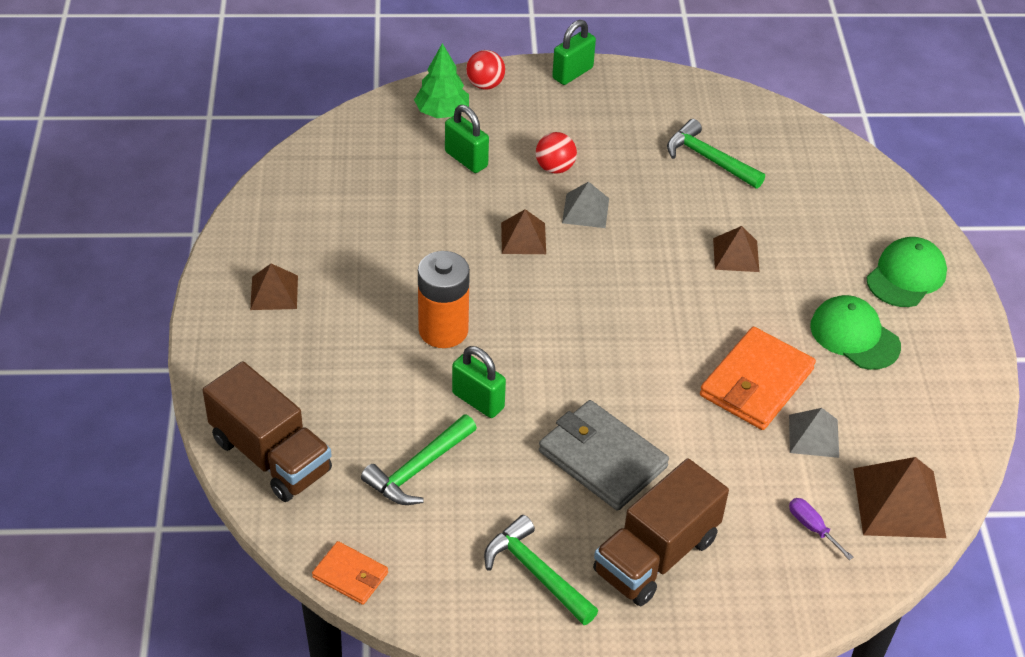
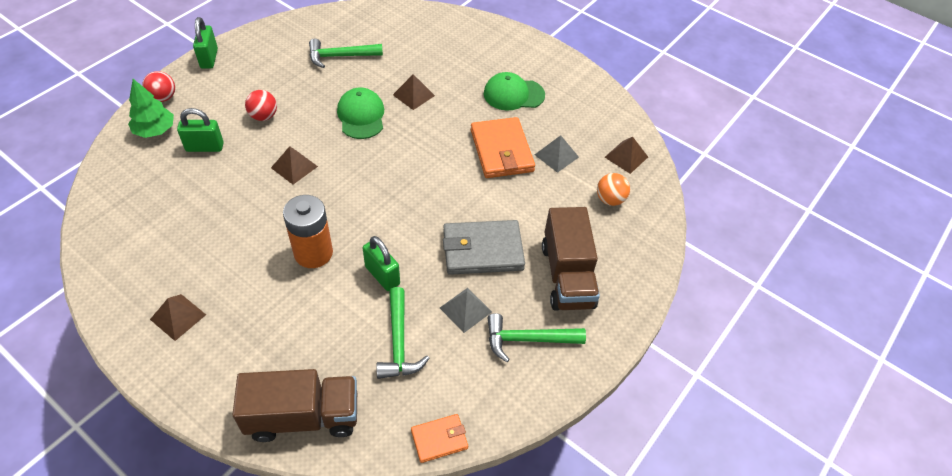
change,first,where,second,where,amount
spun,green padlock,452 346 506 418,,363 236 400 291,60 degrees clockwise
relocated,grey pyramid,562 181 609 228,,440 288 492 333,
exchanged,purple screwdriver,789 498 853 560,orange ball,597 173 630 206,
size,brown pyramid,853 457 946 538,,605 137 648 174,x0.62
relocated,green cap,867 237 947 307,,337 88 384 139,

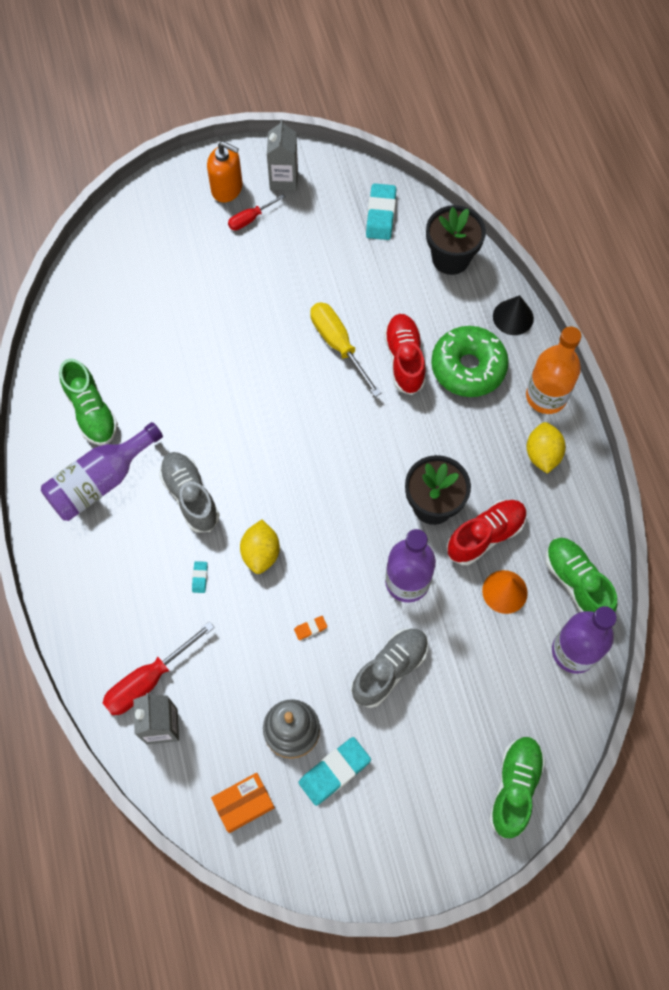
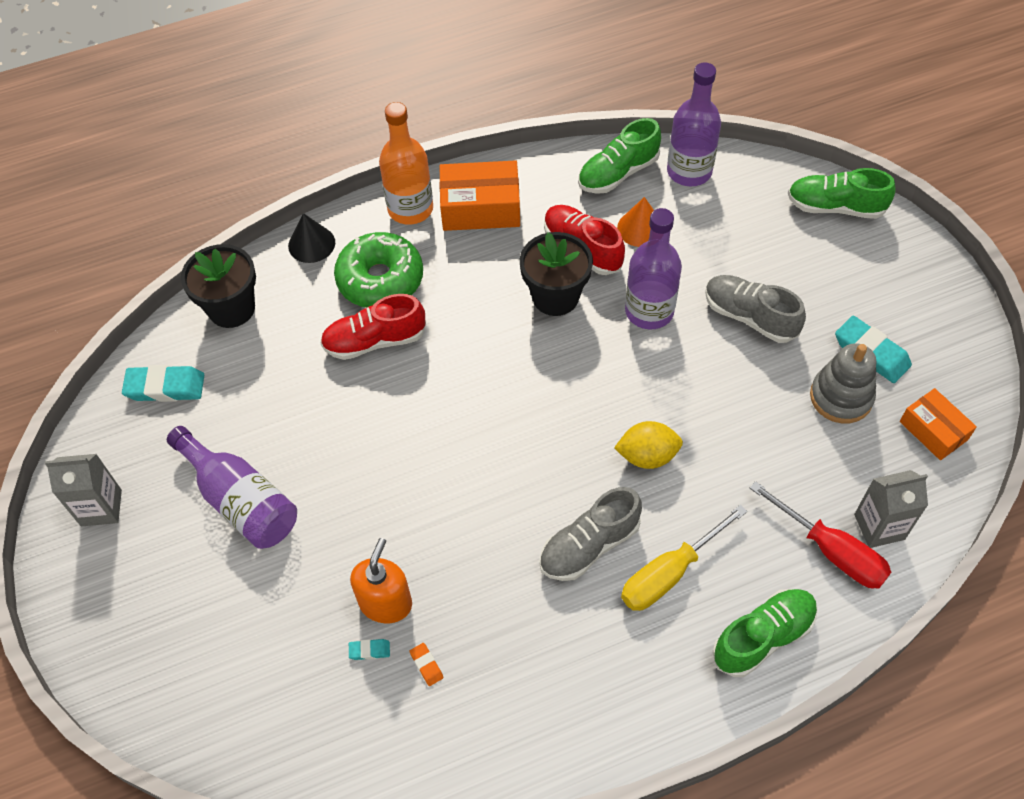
change,first,where,second,where,amount
relocated,purple bottle,41 422 163 521,,167 426 297 549,
relocated,green shoe,59 358 118 446,,712 589 818 677,
relocated,turquoise eraser,192 561 208 593,,349 639 390 660,
relocated,orange soap dispenser,207 141 243 202,,350 538 412 623,
missing,red screwdriver,228 194 286 230,,,
relocated,orange eraser,294 616 327 640,,410 643 443 686,
relocated,yellow screwdriver,310 302 381 397,,621 505 747 611,
exchanged,yellow lemon,527 422 566 474,orange box,439 160 520 231,

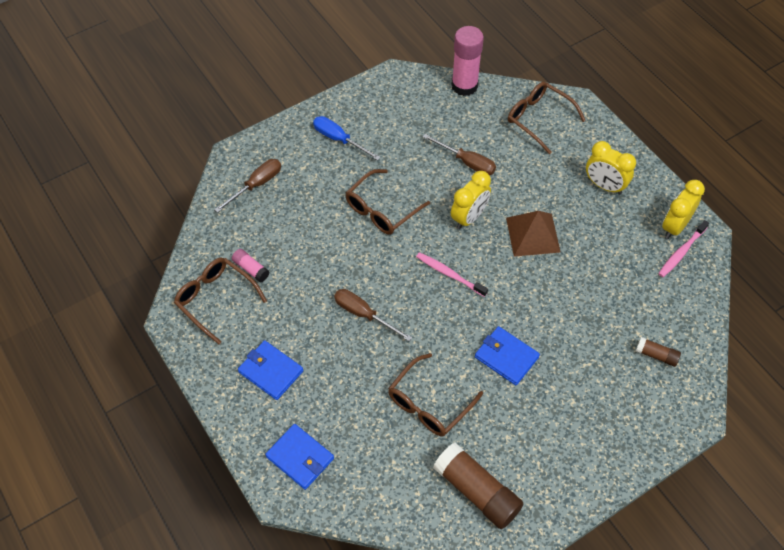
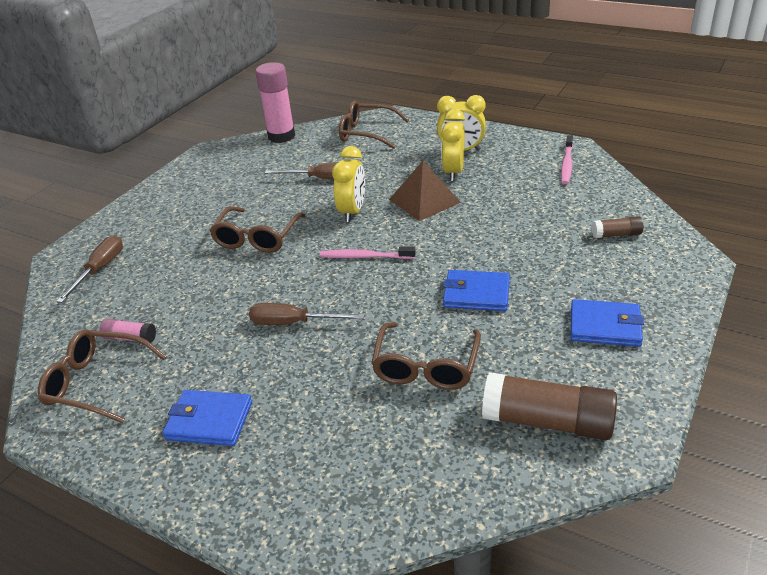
change,first,where,second,where,amount
relocated,blue wallet,265 424 334 490,,571 299 644 347,
missing,blue screwdriver,313 116 381 160,,,
relocated,yellow clock,662 180 705 239,,441 109 465 181,

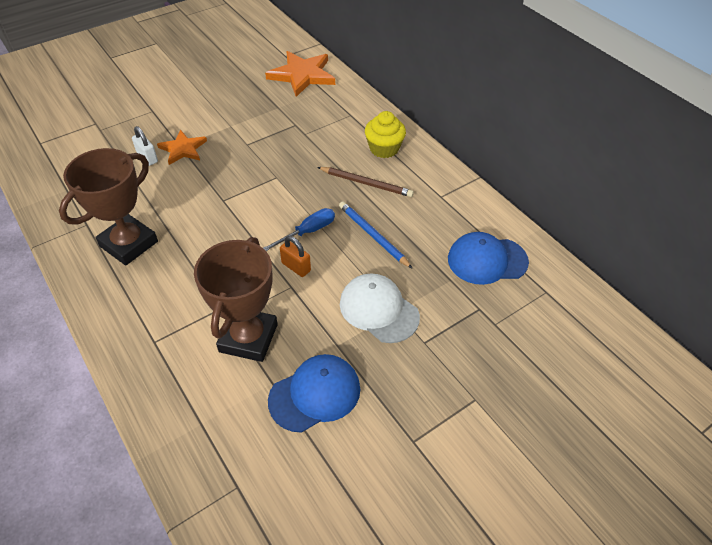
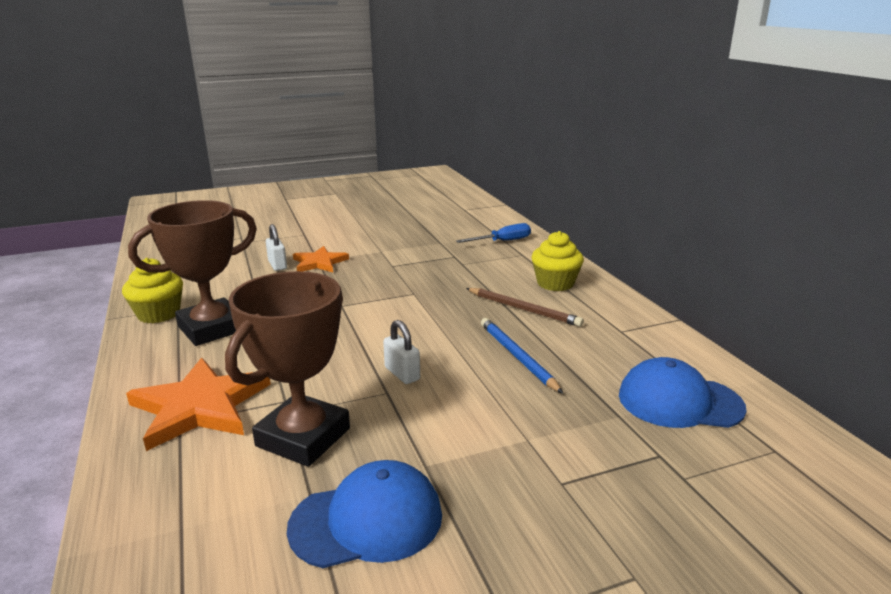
change,first,where,second,where,amount
relocated,blue screwdriver,263 208 335 251,,456 223 531 243,
relocated,orange star,265 51 335 97,,126 358 271 451,
colour,orange padlock,280 236 311 277,white padlock,383 320 420 384,
missing,white cap,340 274 420 343,,,
appeared,,,yellow cupcake,122 258 183 323,

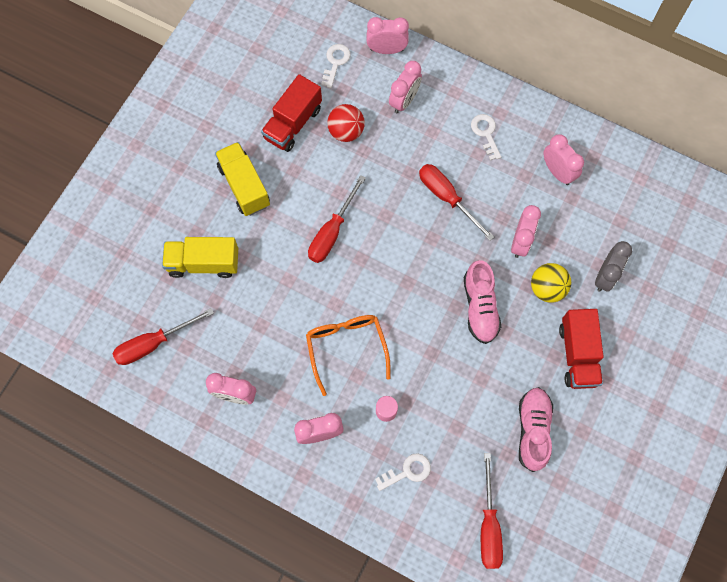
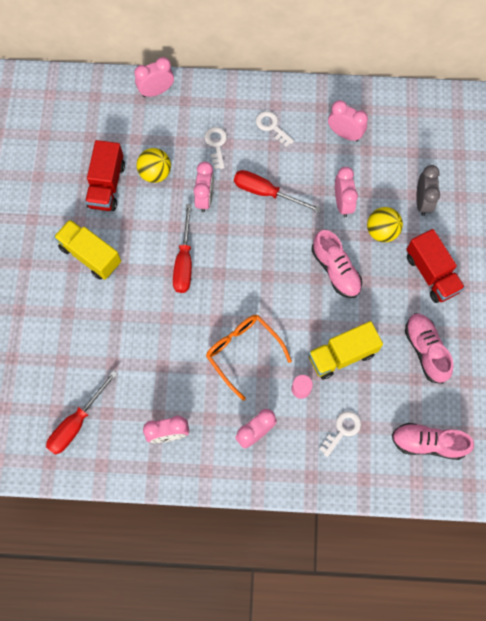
change,first,where,second,where,amount
relocated,yellow truck,162 237 238 278,,308 321 383 380,
relocated,white key,321 44 351 88,,204 127 227 169,
colour,red ball,327 104 365 142,yellow ball,137 148 171 183,
relocated,pink clock,389 61 422 113,,193 162 214 212,
exchanged,red screwdriver,481 453 503 569,pink shoe,392 423 474 460,

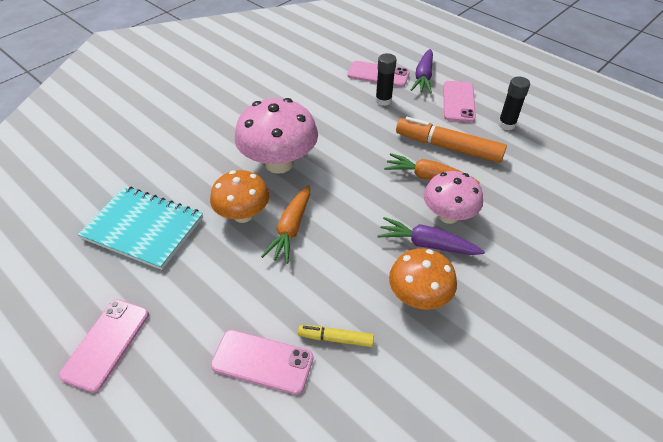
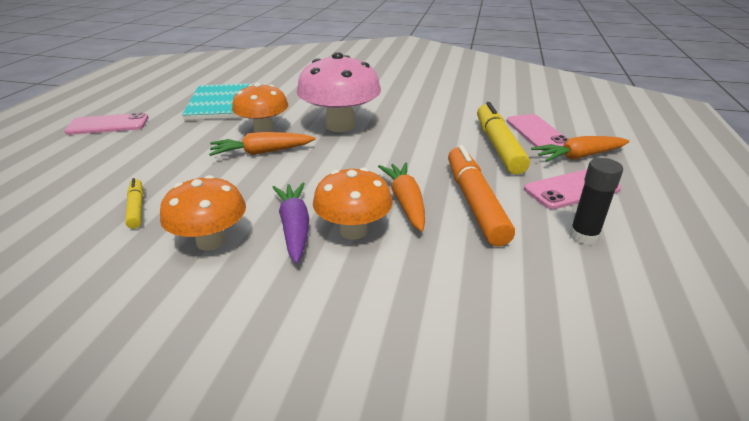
change,first,where,second,where,amount
missing,pink phone,211 330 313 394,,,
exchanged,black glue stick,375 53 397 106,yellow marker,477 102 530 175,
colour,purple carrot,411 49 433 94,orange carrot,531 136 629 162,
colour,pink mushroom,423 171 483 224,orange mushroom,313 168 393 240,

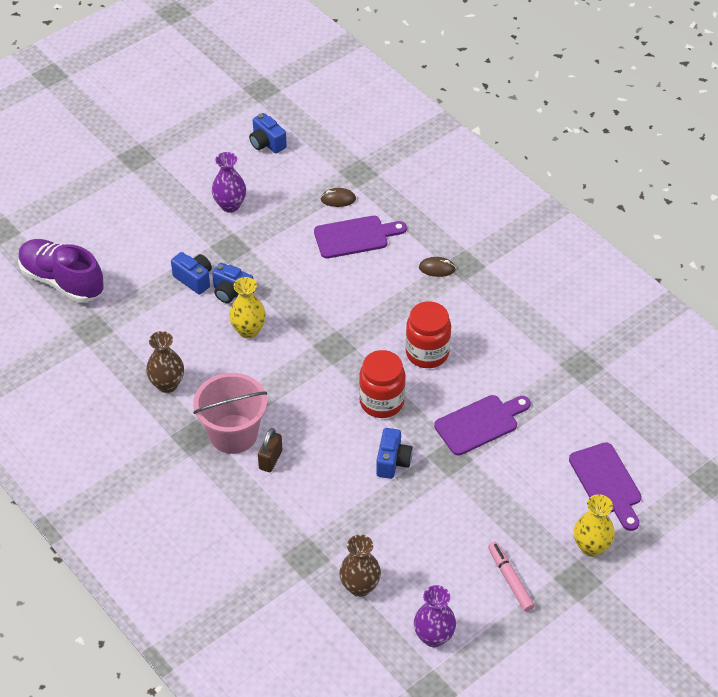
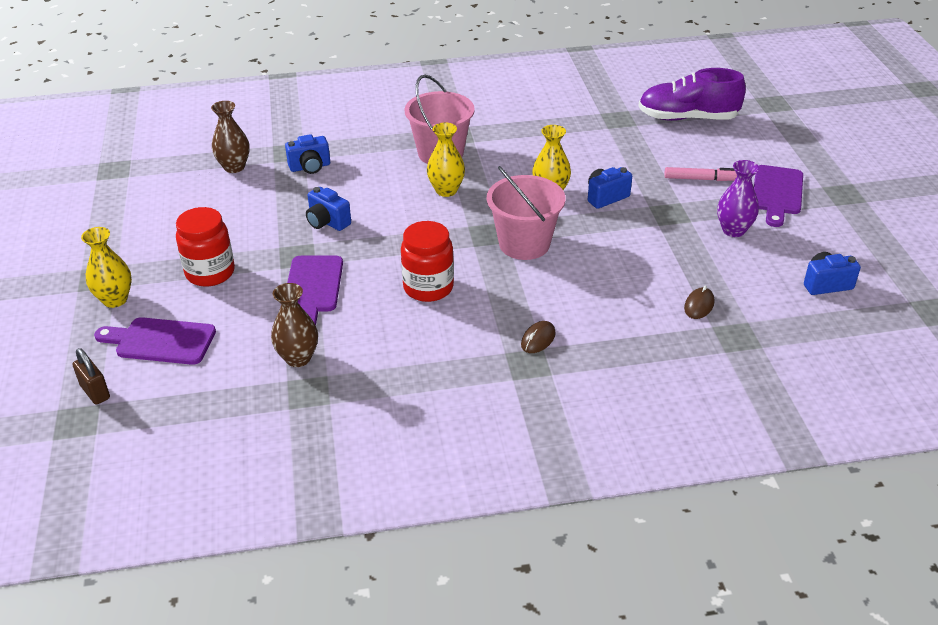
change,first,where,second,where,amount
spun,purple shoe,18 239 104 303,,638 68 746 121,150 degrees counterclockwise
relocated,brown vase,146 331 184 393,,271 283 318 367,
relocated,blue camera,171 252 212 295,,285 134 330 174,
relocated,brown padlock,258 428 282 472,,73 348 110 405,
relocated,purple cutting board,314 216 407 259,,754 165 803 227,
relocated,red jar,359 350 405 418,,176 207 235 287,
missing,purple vase,414 585 456 647,,,
relocated,pink marker,488 542 535 612,,664 167 737 181,
appeared,,,yellow vase,427 123 465 197,
appeared,,,pink bucket,487 166 565 260,

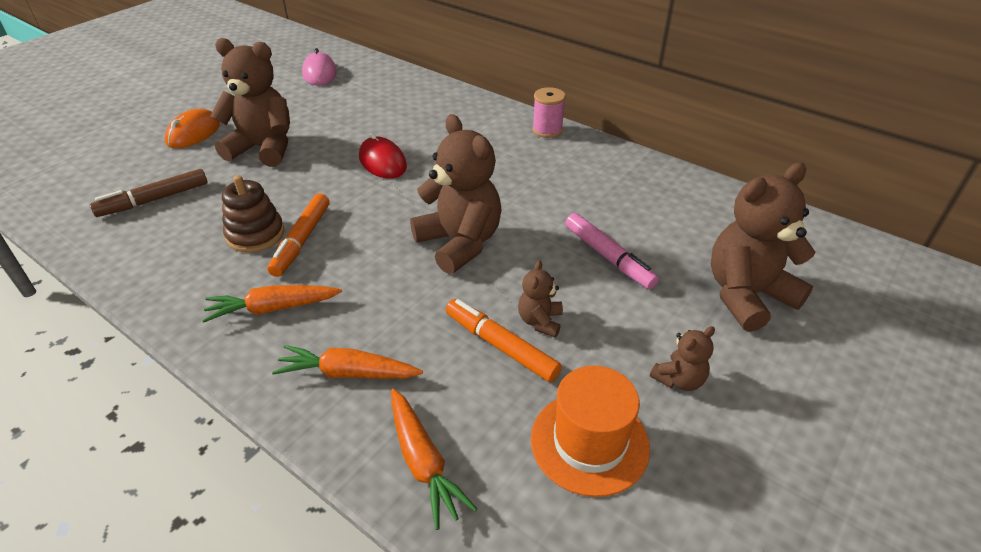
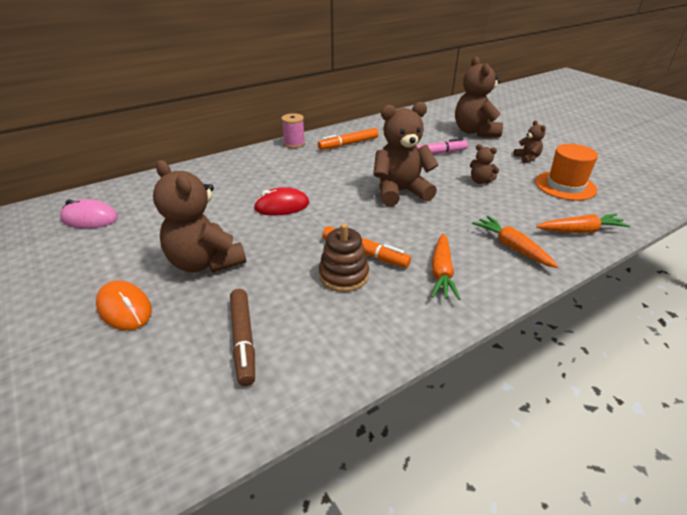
change,first,where,second,where,amount
spun,brown teddy bear,210 38 290 167,,153 160 246 273,75 degrees counterclockwise
spun,orange carrot,272 345 423 379,,472 216 559 268,120 degrees clockwise
relocated,orange marker,446 299 562 382,,318 128 379 150,

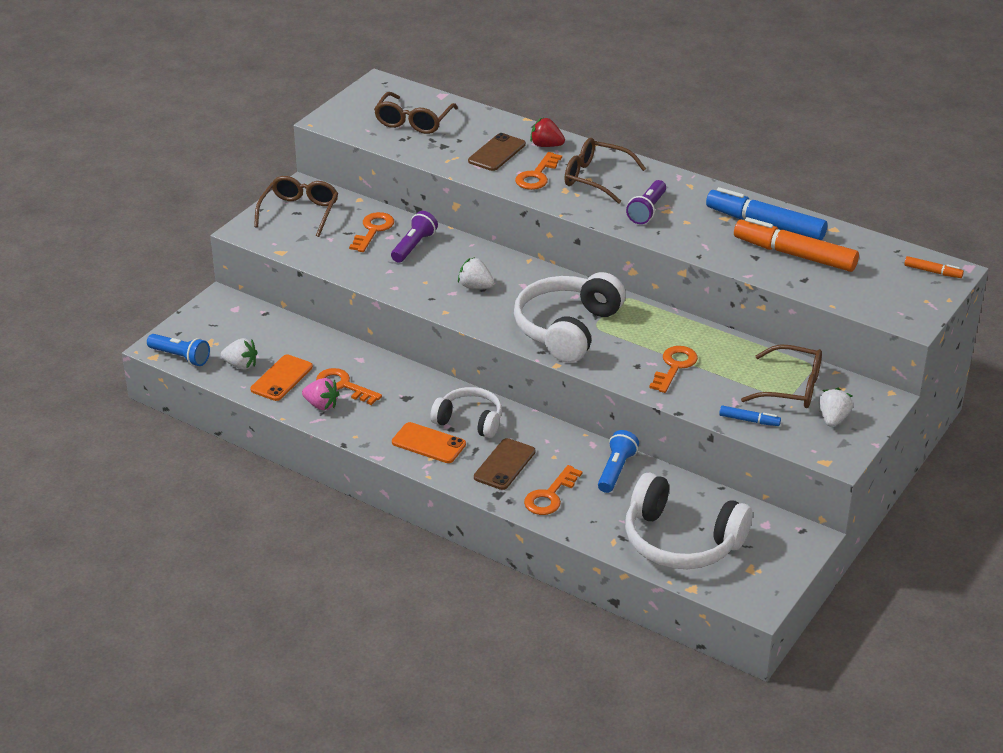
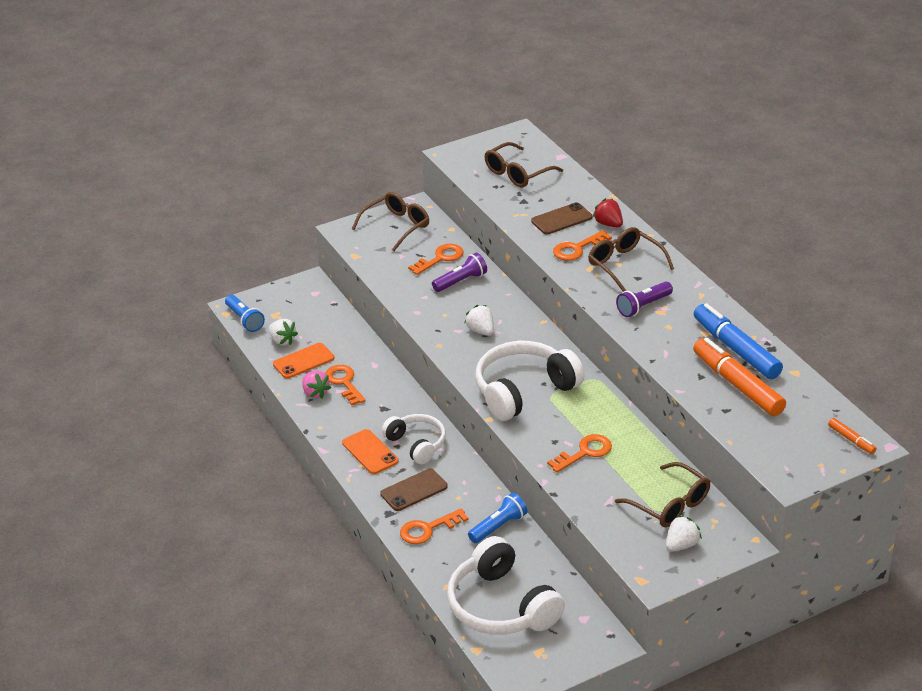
change,first,where,second,where,amount
missing,blue marker,719 406 781 426,,,

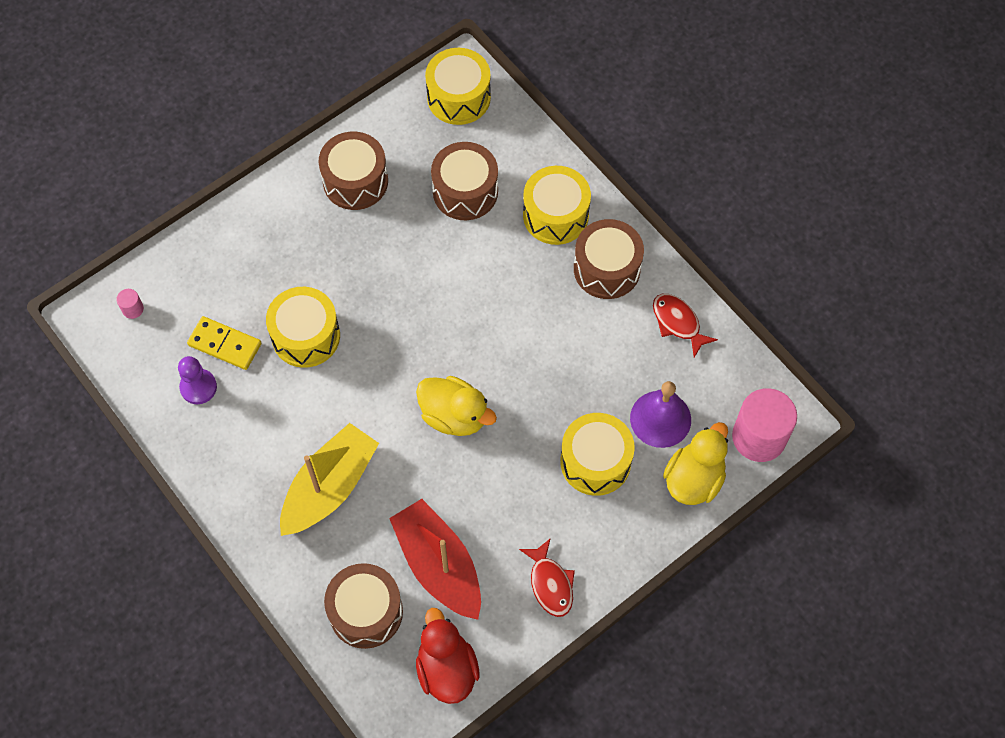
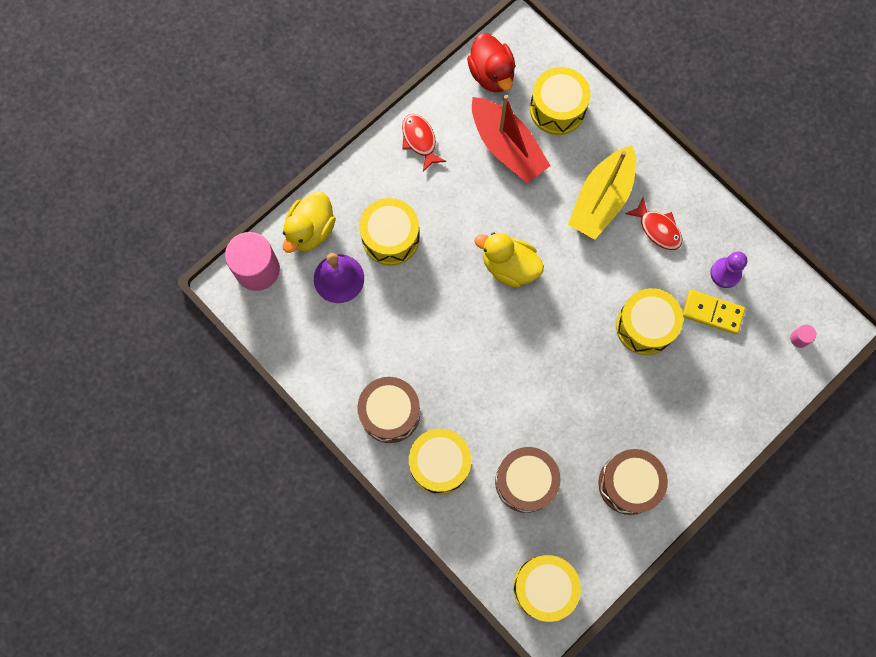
change,first,where,second,where,amount
colour,brown drum,324 563 403 649,yellow drum,530 67 591 135,
relocated,red fish,653 294 718 358,,625 197 683 250,

